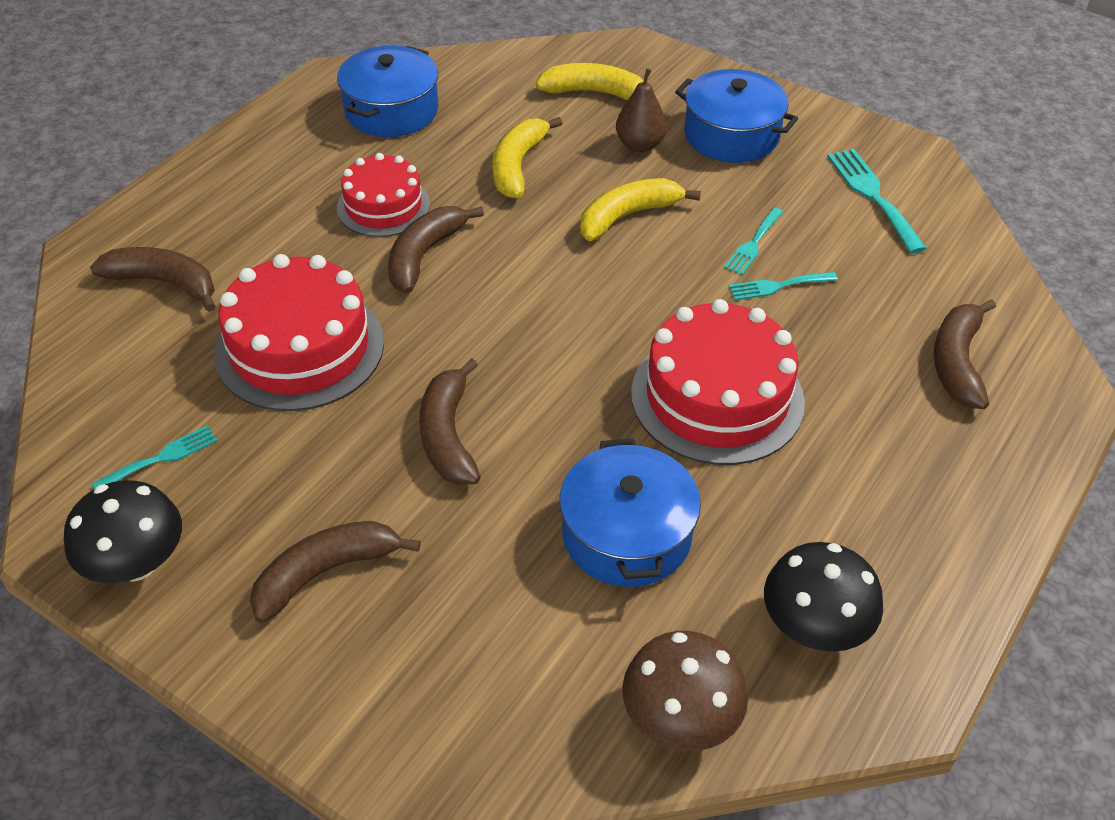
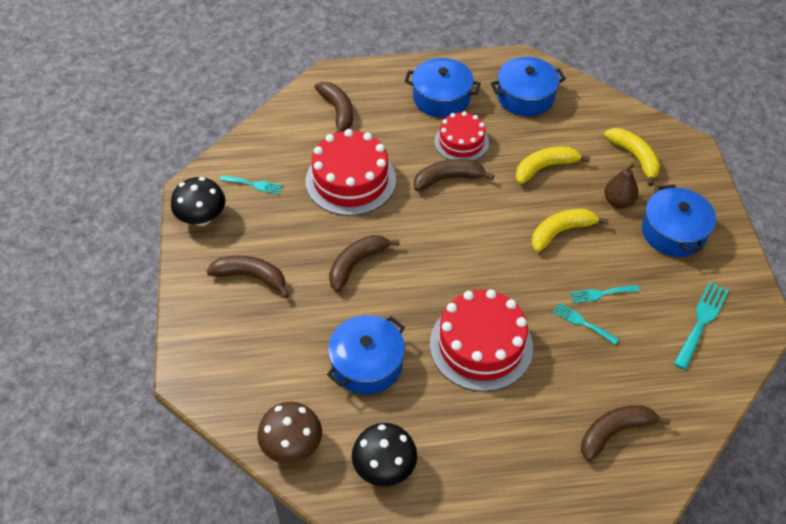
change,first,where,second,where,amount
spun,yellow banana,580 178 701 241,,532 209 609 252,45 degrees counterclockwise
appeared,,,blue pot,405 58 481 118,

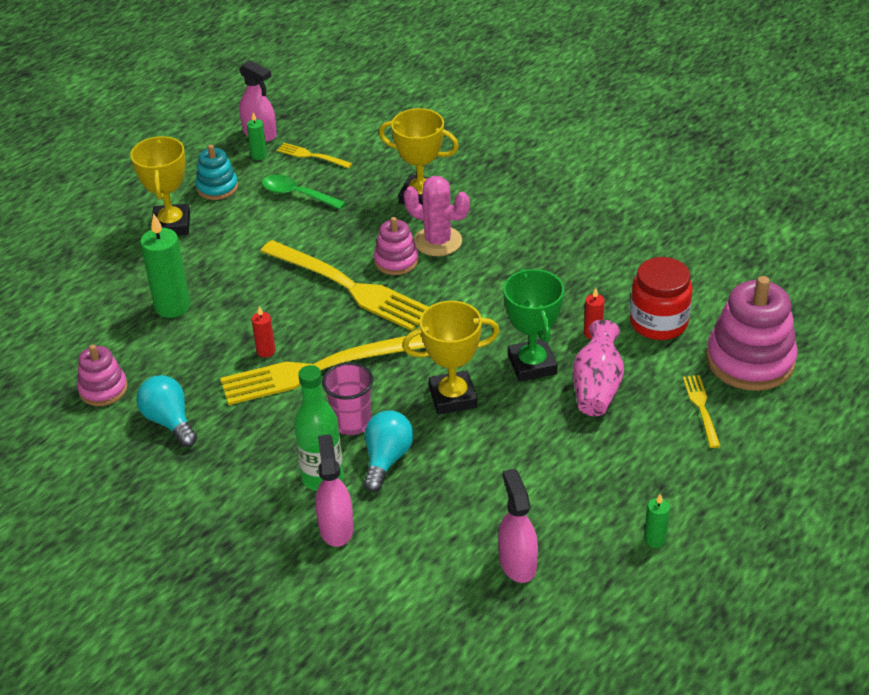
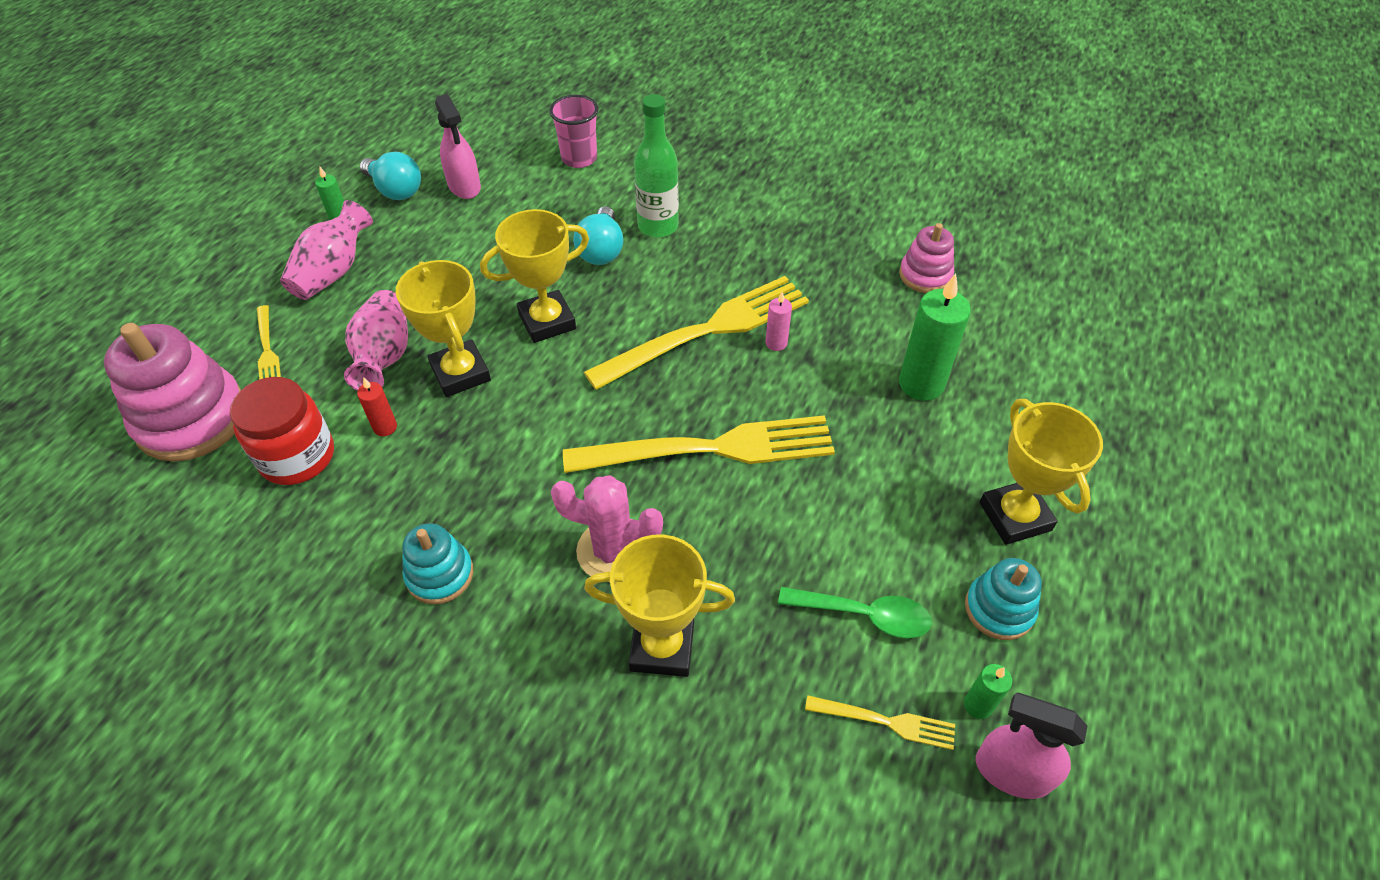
change,first,where,second,where,amount
relocated,turquoise light bulb,136 375 197 447,,360 152 421 200,
colour,red candle,252 306 275 358,pink candle,765 292 792 351,
spun,yellow fork,260 240 428 331,,563 415 835 473,150 degrees clockwise
missing,pink spray bottle,315 434 354 547,,,
relocated,pink cup,322 362 374 435,,549 95 598 168,
missing,pink stacking toy,374 217 418 275,,,
colour,green trophy,503 269 564 382,yellow trophy,396 260 491 397,
appeared,,,pink vase,280 200 373 300,
appeared,,,turquoise stacking toy,402 523 473 604,

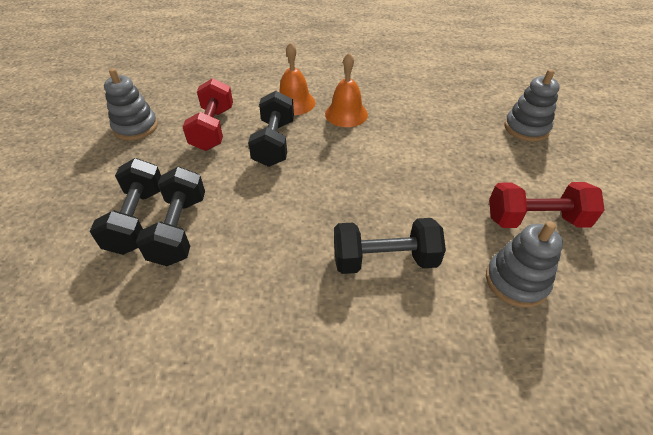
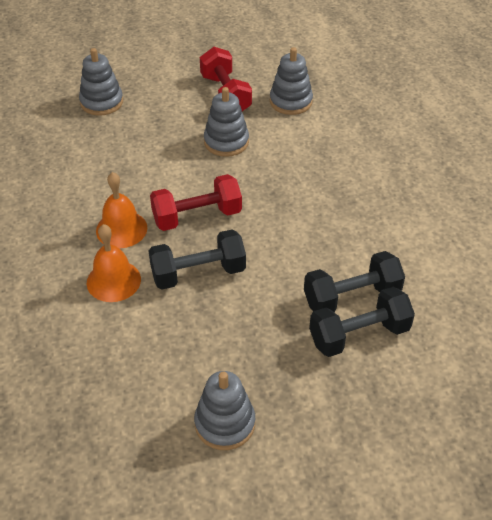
change,first,where,second,where,amount
relocated,red dumbbell,183 78 233 151,,150 174 242 231,
missing,black dumbbell,334 218 446 274,,,
appeared,,,grey stacking toy,204 87 249 157,

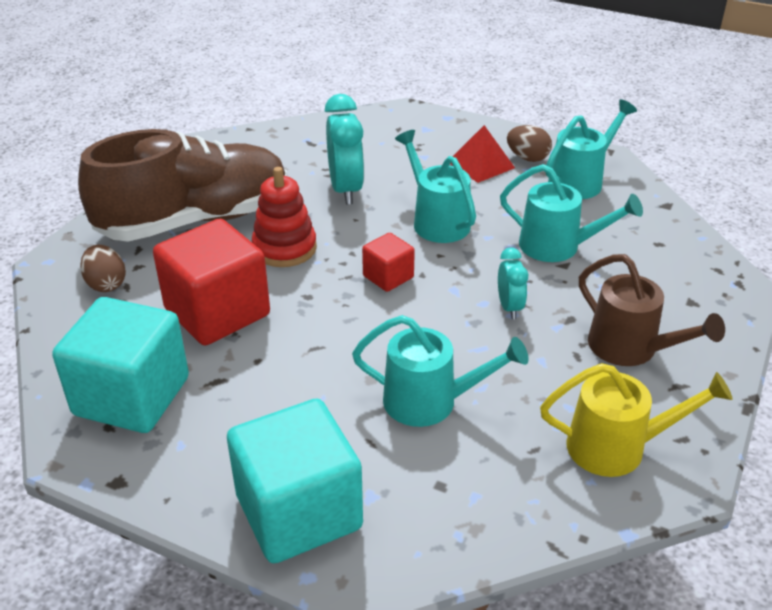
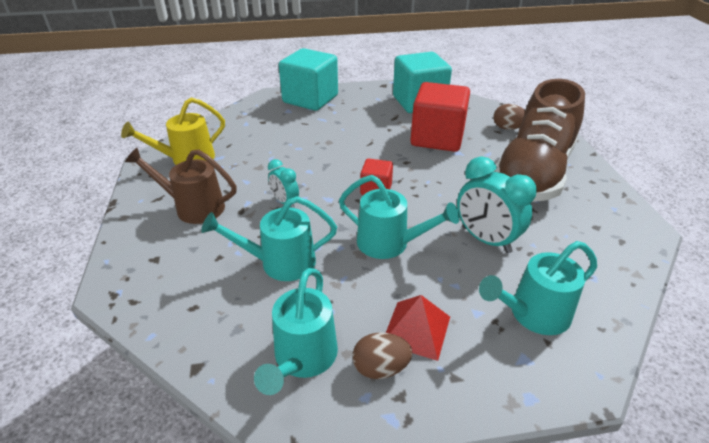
change,first,where,second,where,amount
missing,red stacking toy,252 167 317 267,,,
relocated,turquoise watering can,352 315 529 427,,479 241 597 335,

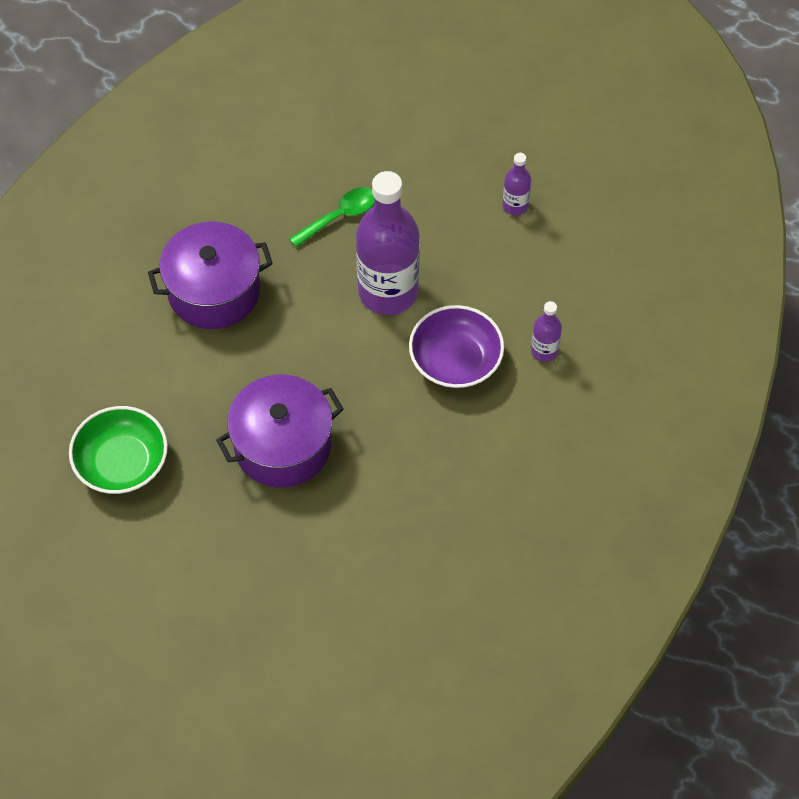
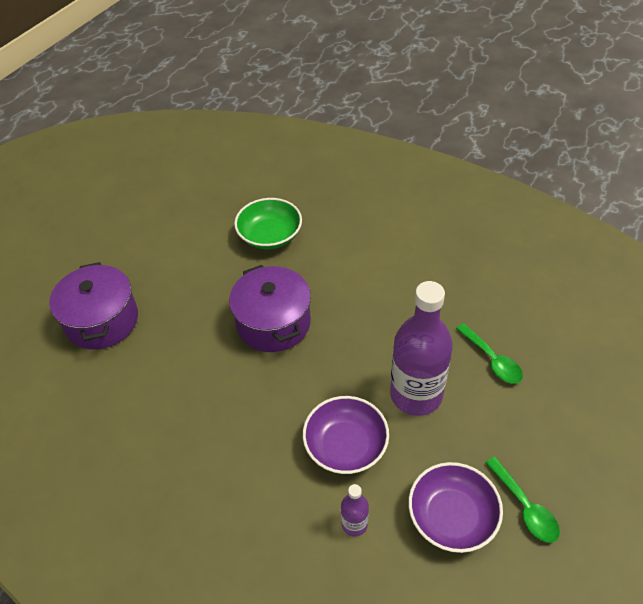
change,first,where,second,where,amount
relocated,purple pot,148 222 273 329,,49 262 138 350,
exchanged,purple bottle,503 153 531 215,green spoon,485 457 560 543,
appeared,,,purple bowl,408 462 503 553,

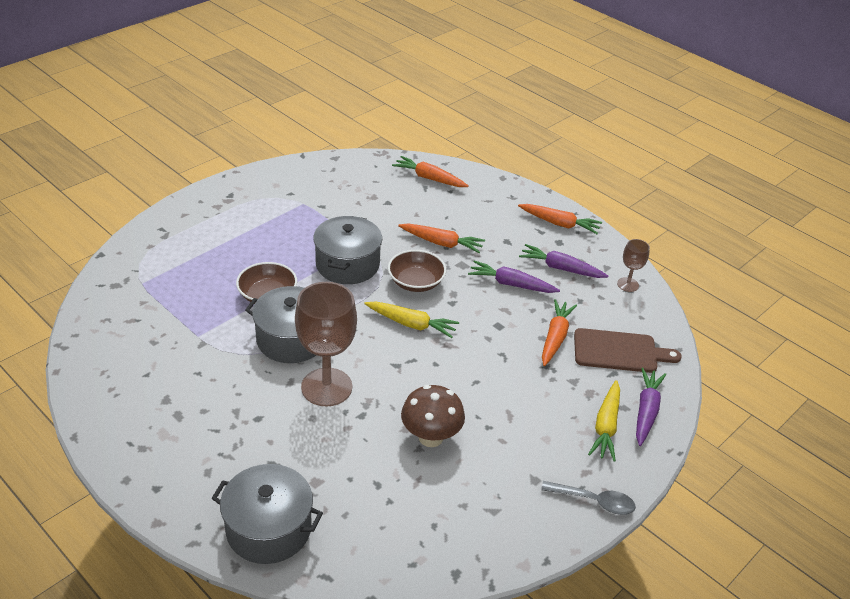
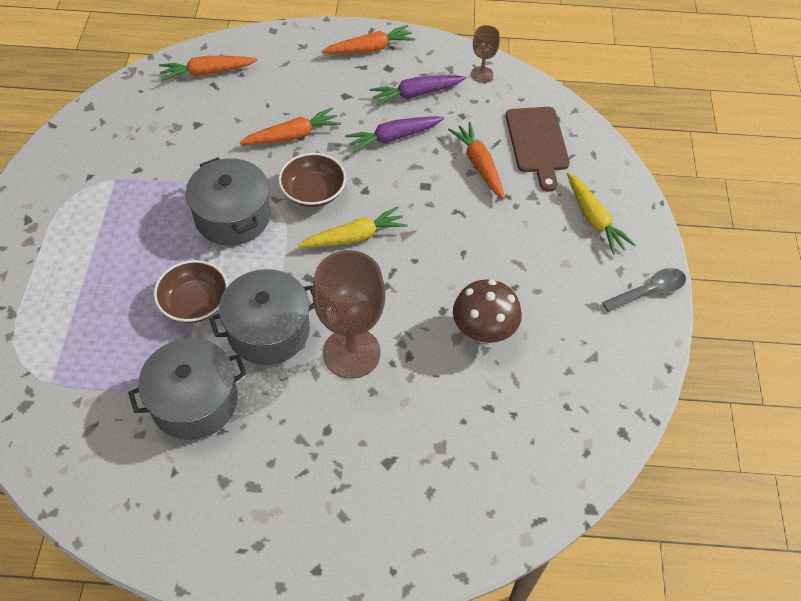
change,first,where,second,where,amount
relocated,grey pot,212 464 323 564,,128 338 246 440,
spun,brown cutting board,574 328 682 373,,506 107 570 192,120 degrees clockwise
missing,purple carrot,636 368 666 446,,,

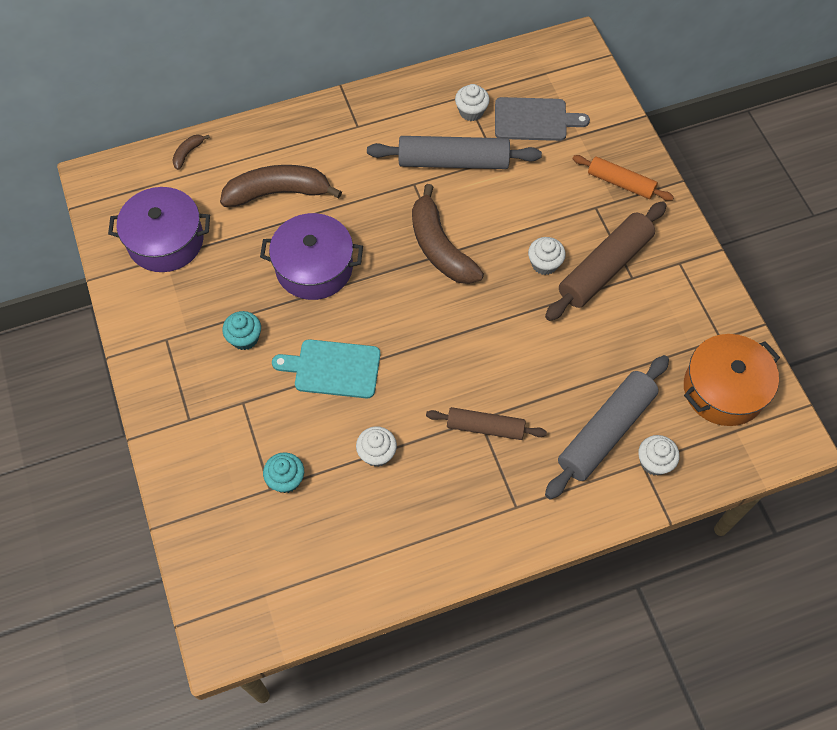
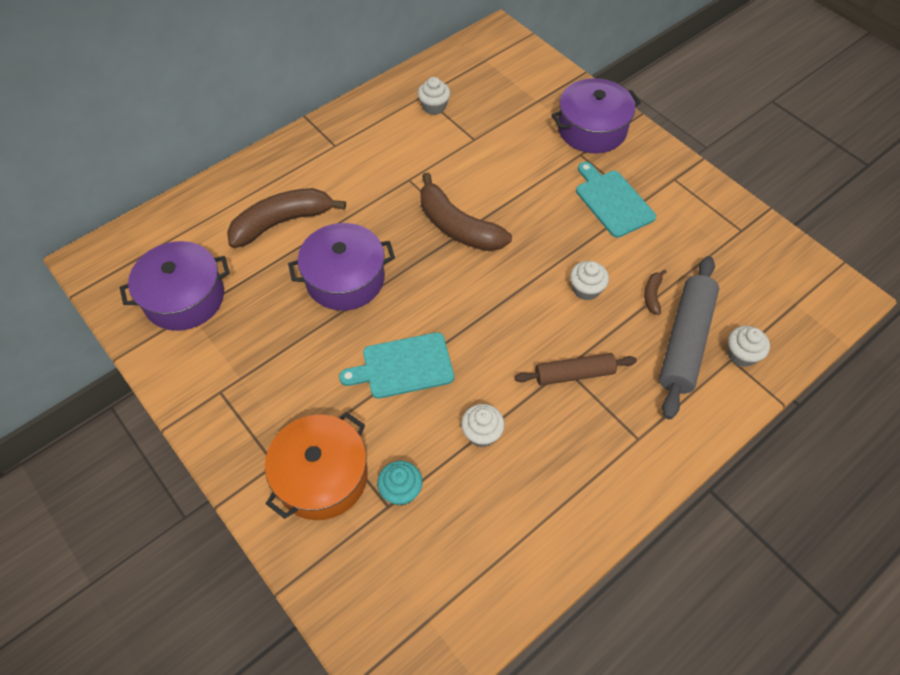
change,first,where,second,where,amount
relocated,brown banana,172 135 210 170,,644 270 667 315,
missing,turquoise cupcake,222 311 261 350,,,
missing,grey rolling pin,367 136 542 169,,,
missing,grey cutting board,495 97 590 141,,,
relocated,white cupcake,528 237 566 275,,570 261 609 300,
exchanged,brown rolling pin,545 201 667 321,turquoise cutting board,576 162 656 238,
exchanged,orange rolling pin,573 155 674 201,purple pot,552 78 641 153,
relocated,orange pot,684 334 780 426,,265 412 368 520,

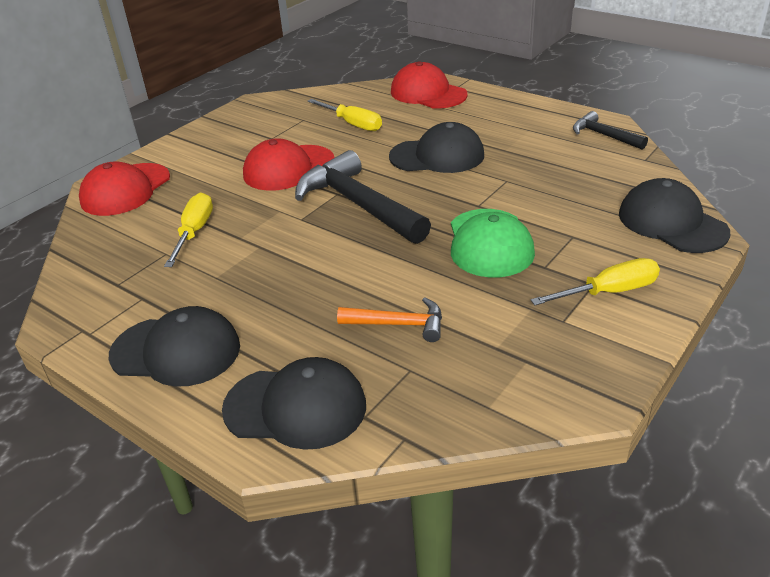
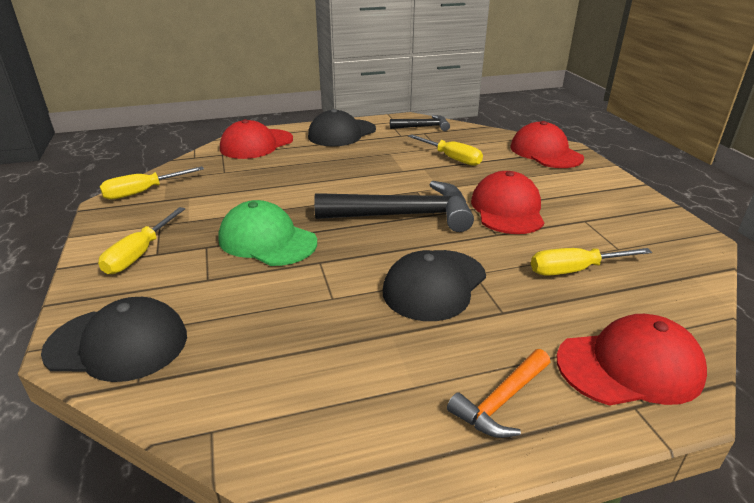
change,first,where,second,where,amount
colour,black cap,222 357 366 450,red cap,220 119 293 159,
relocated,orange hammer,337 297 442 342,,447 349 550 438,
relocated,black hammer,573 111 648 150,,390 115 450 131,
appeared,,,yellow screwdriver,100 166 204 200,

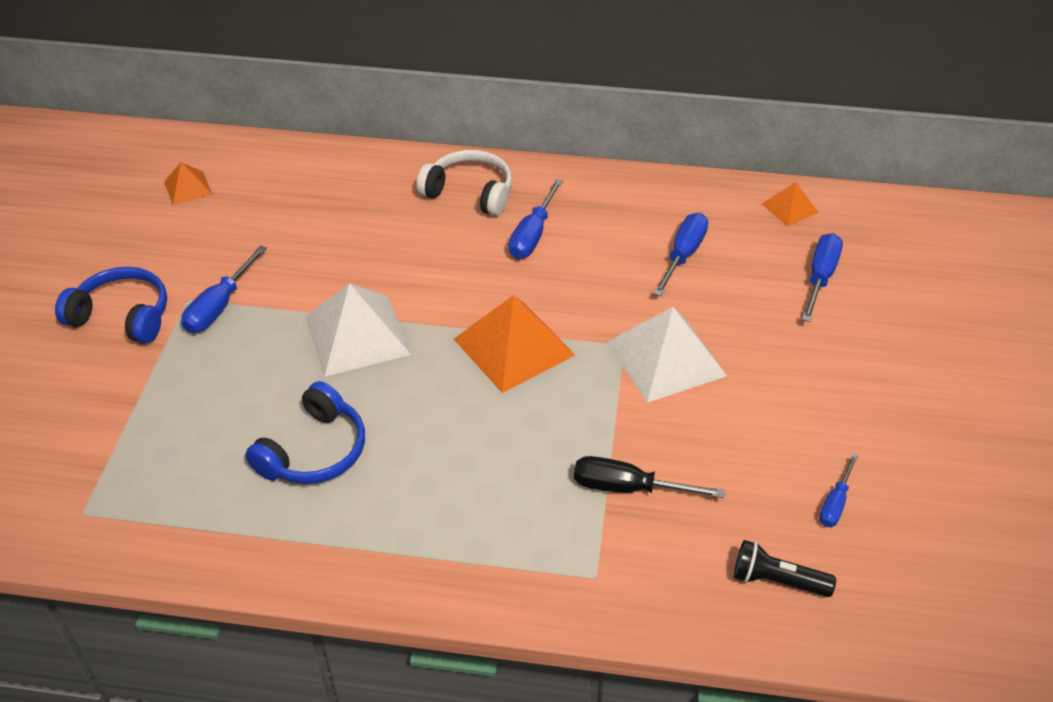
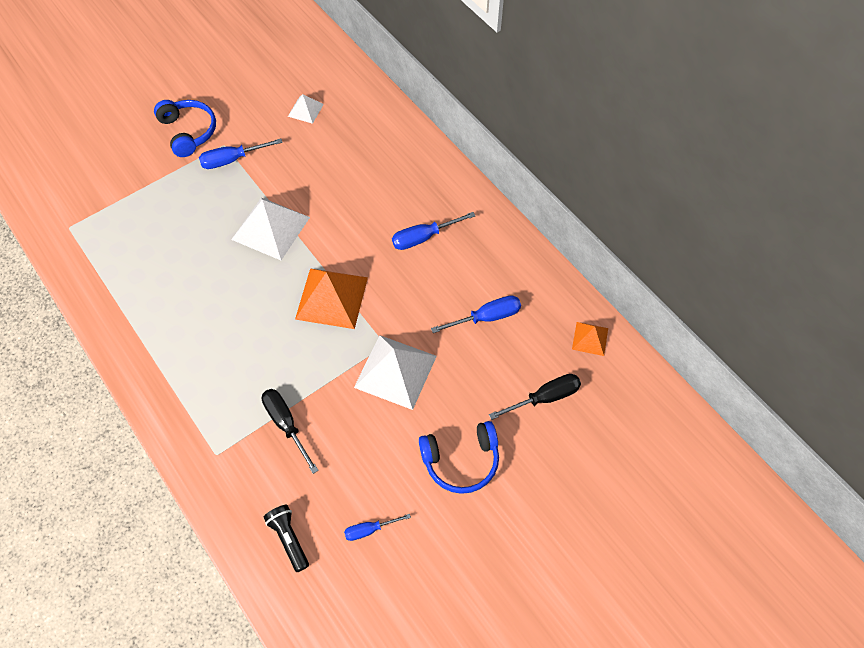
change,first,where,second,where,amount
missing,orange pyramid,164 162 212 205,,,
relocated,blue headphones,245 381 365 484,,419 421 499 494,
missing,white headphones,417 150 512 216,,,
colour,blue screwdriver,802 233 843 322,black screwdriver,489 374 581 420,
appeared,,,white pyramid,288 94 324 124,

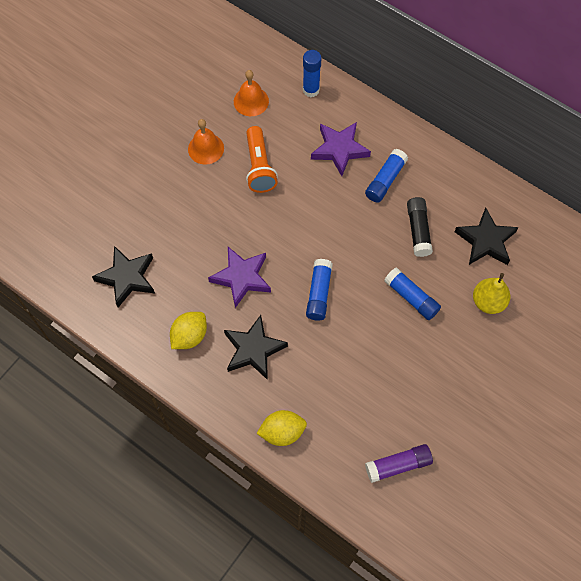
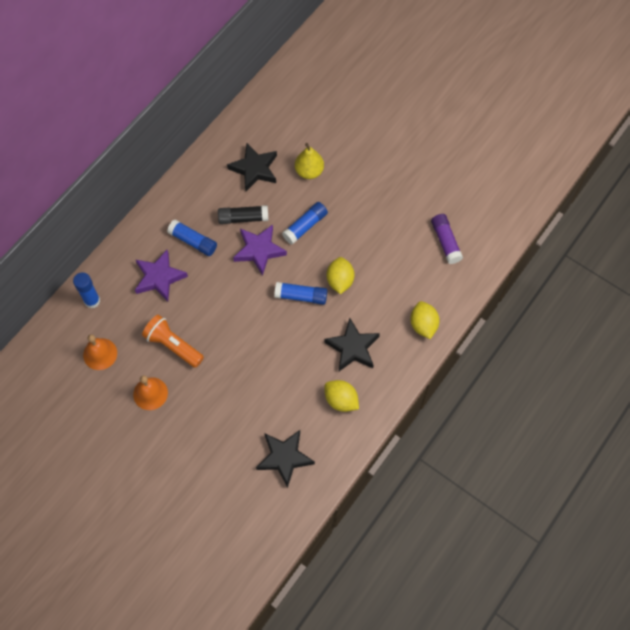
change,first,where,second,where,amount
relocated,purple star,208 247 271 308,,233 225 287 276,
spun,orange flashlight,246 126 278 193,,142 315 204 368,135 degrees counterclockwise
appeared,,,yellow lemon,327 257 355 294,

